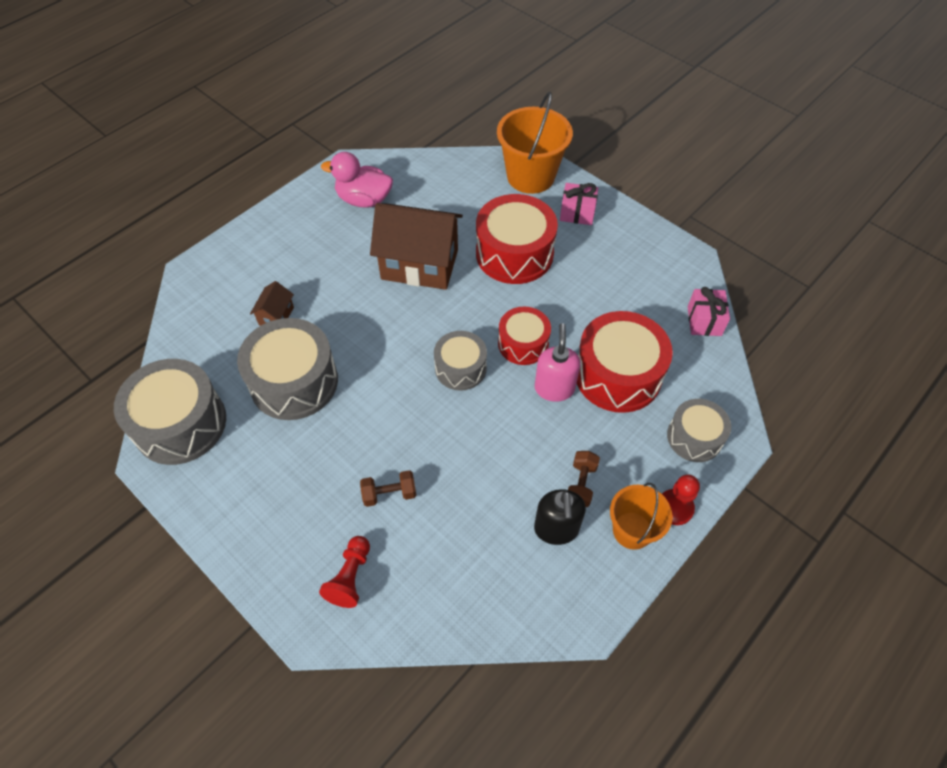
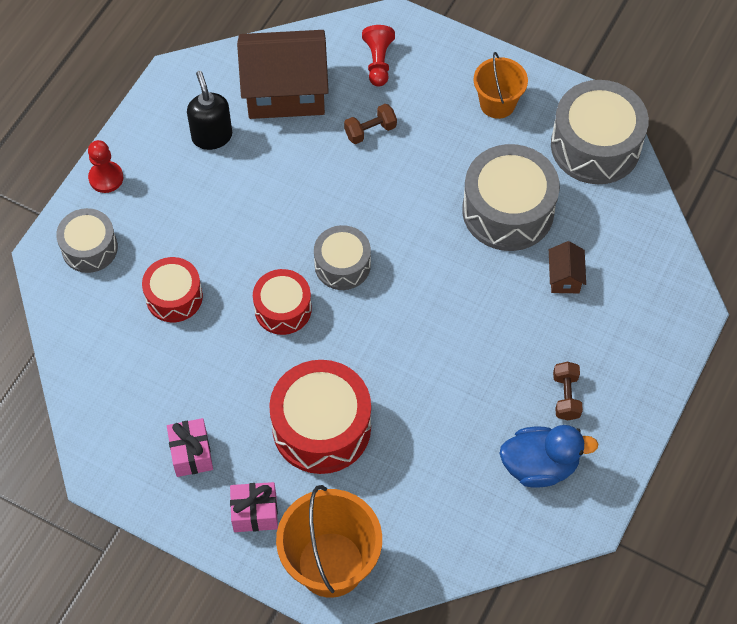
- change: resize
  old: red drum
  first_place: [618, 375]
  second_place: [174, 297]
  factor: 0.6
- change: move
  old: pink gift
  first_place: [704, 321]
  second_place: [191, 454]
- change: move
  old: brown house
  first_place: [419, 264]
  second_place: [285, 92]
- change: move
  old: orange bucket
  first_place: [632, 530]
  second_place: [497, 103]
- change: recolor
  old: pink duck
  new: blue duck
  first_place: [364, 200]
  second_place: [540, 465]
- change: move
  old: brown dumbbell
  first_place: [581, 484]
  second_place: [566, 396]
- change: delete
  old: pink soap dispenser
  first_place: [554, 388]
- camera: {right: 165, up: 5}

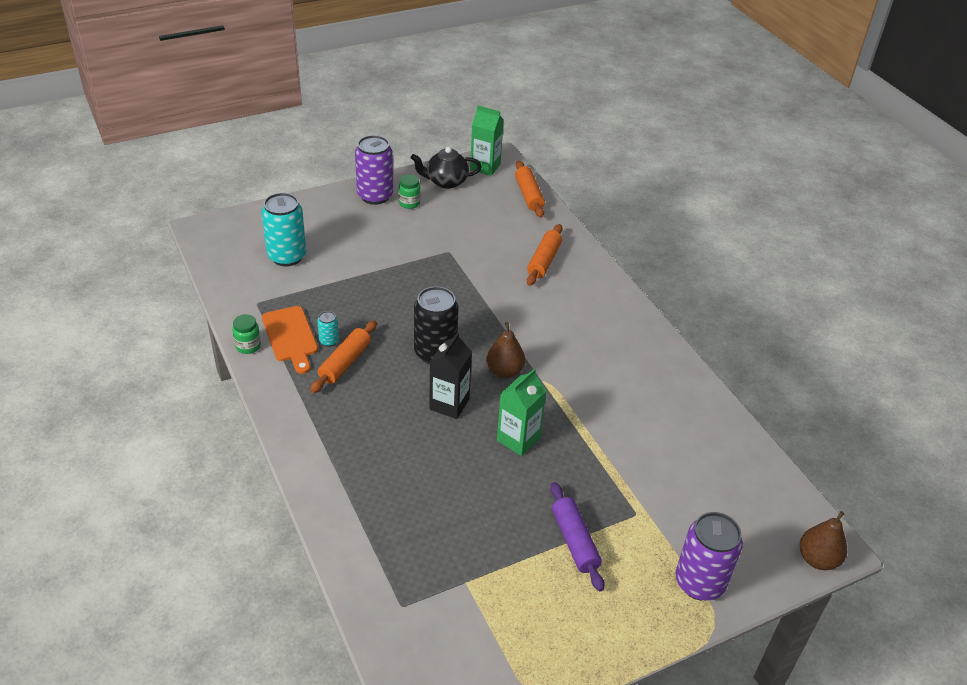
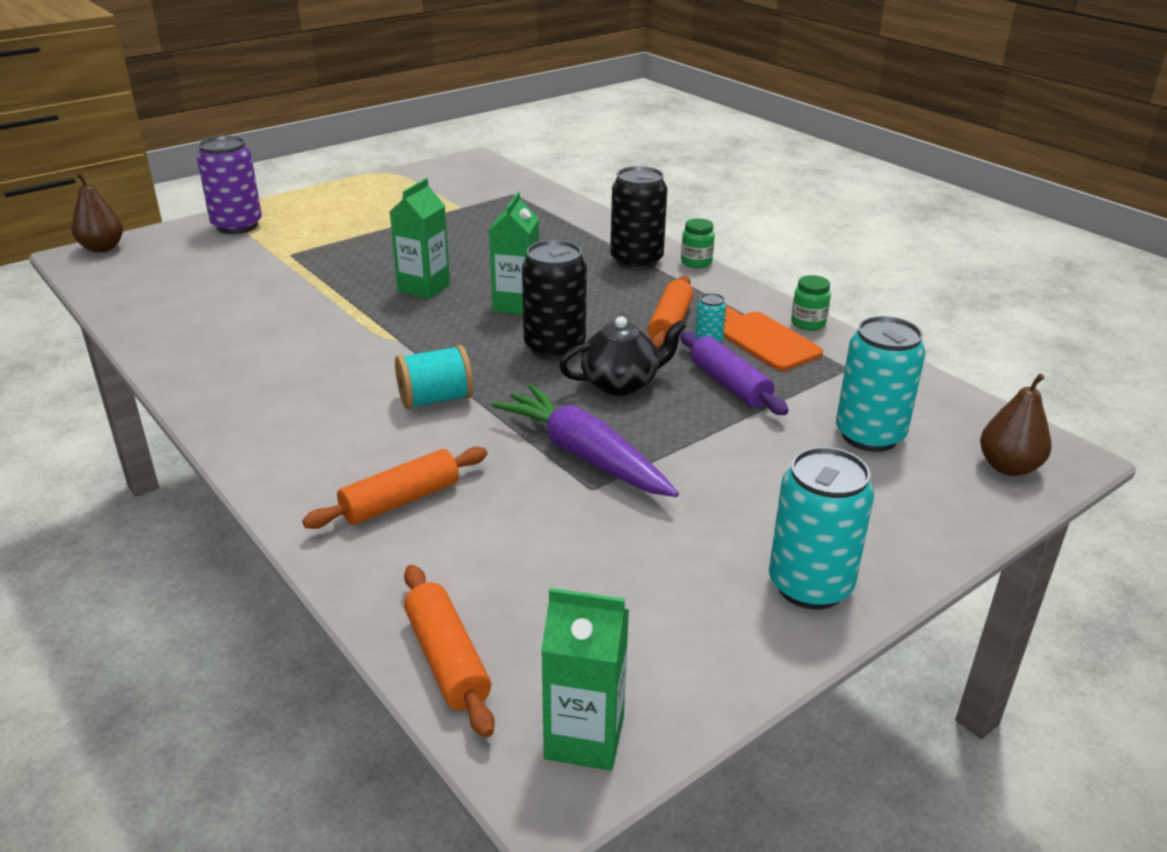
- change: rotate
  old: orange rolling pin
  first_place: [544, 261]
  second_place: [400, 501]
  degrees: 45
- change: insert
  new: turquoise spool
  second_place: [436, 399]
- change: recolor
  old: black carton
  new: green carton
  first_place: [449, 404]
  second_place: [516, 305]
- change: insert
  new: purple carrot
  second_place: [585, 455]
- change: move
  old: black teapot
  first_place: [446, 182]
  second_place: [621, 383]
- change: insert
  new: black can
  second_place: [636, 261]
- change: move
  old: purple rolling pin
  first_place: [574, 541]
  second_place: [729, 384]
- change: move
  old: green jar
  first_place: [409, 203]
  second_place: [696, 262]
- change: recolor
  old: purple can
  new: turquoise can
  first_place: [375, 196]
  second_place: [810, 586]
- change: move
  old: brown pear
  first_place: [504, 371]
  second_place: [1008, 467]
- camera: {right: 170, up: -10}

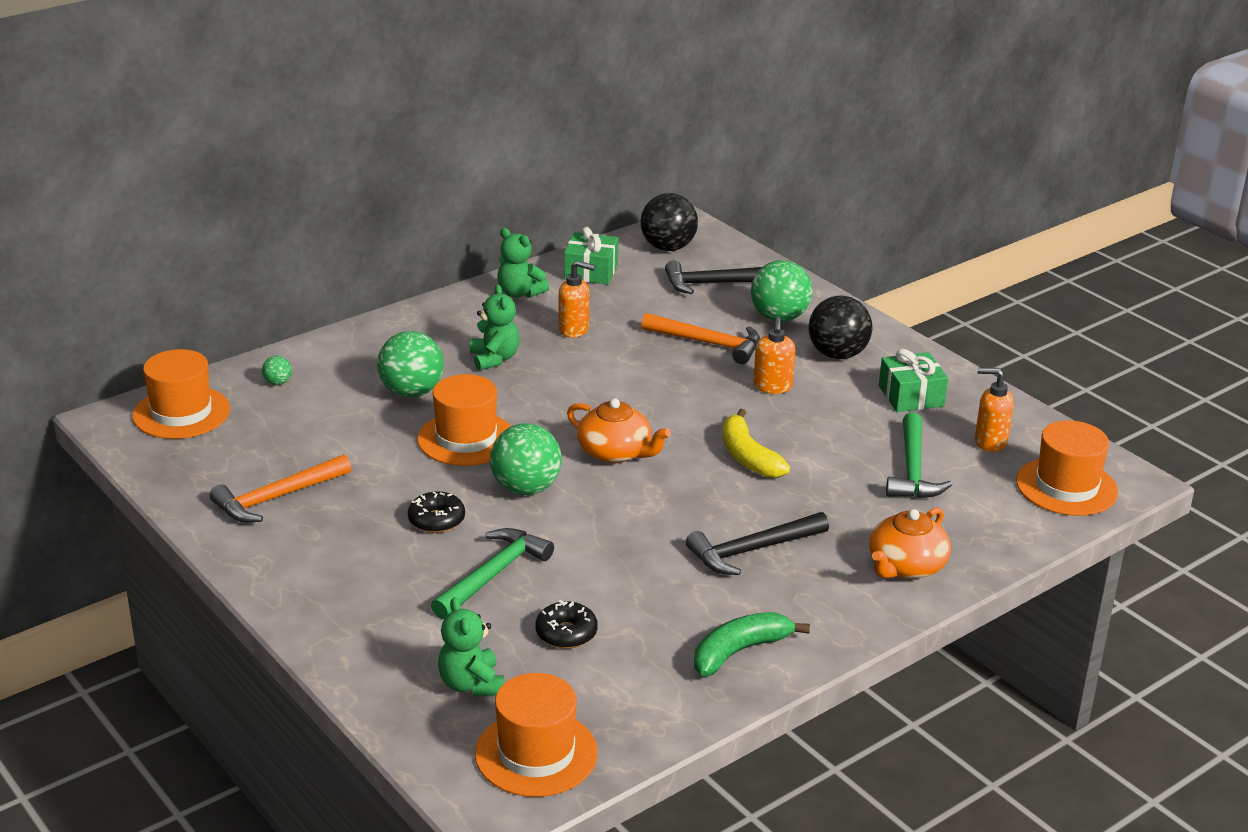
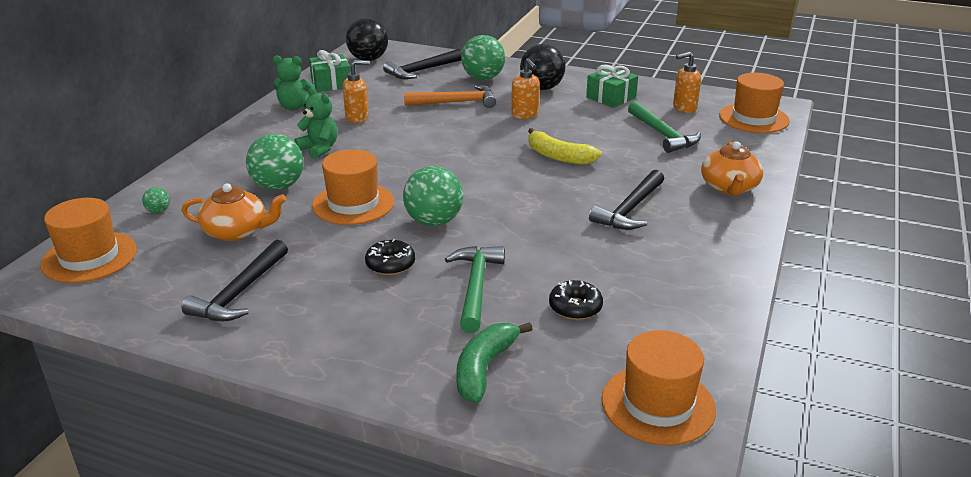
- change: move
  old: orange teapot
  first_place: [615, 452]
  second_place: [236, 231]
- change: recolor
  old: orange hammer
  new: black hammer
  first_place: [276, 498]
  second_place: [239, 293]
- change: move
  old: green banana
  first_place: [739, 651]
  second_place: [484, 368]
- change: delete
  old: green teddy bear
  first_place: [471, 684]
- camera: {right: -30, up: 0}

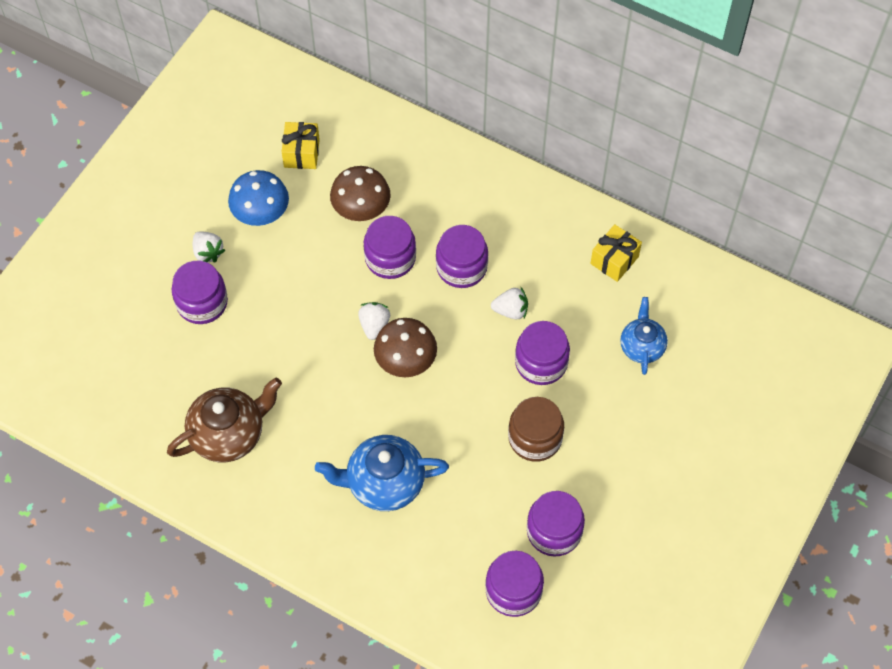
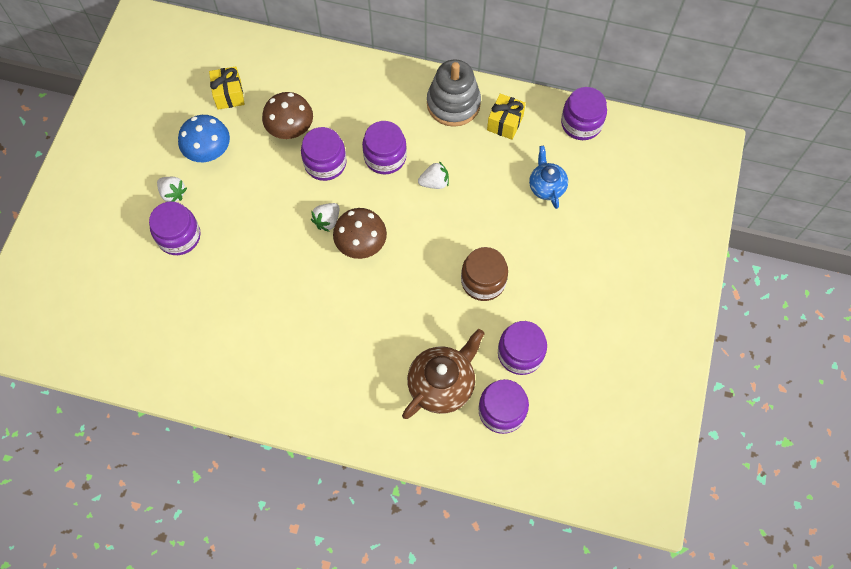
- change: rotate
  old: white strawberry
  first_place: [374, 325]
  second_place: [327, 221]
  degrees: -135
- change: move
  old: brown teapot
  first_place: [228, 434]
  second_place: [442, 384]
- change: insert
  new: grey stacking toy
  second_place: [453, 104]
- change: move
  old: purple jar
  first_place: [541, 363]
  second_place: [581, 123]
- change: delete
  old: blue teapot
  first_place: [384, 483]
- camera: {right: -15, up: 5}

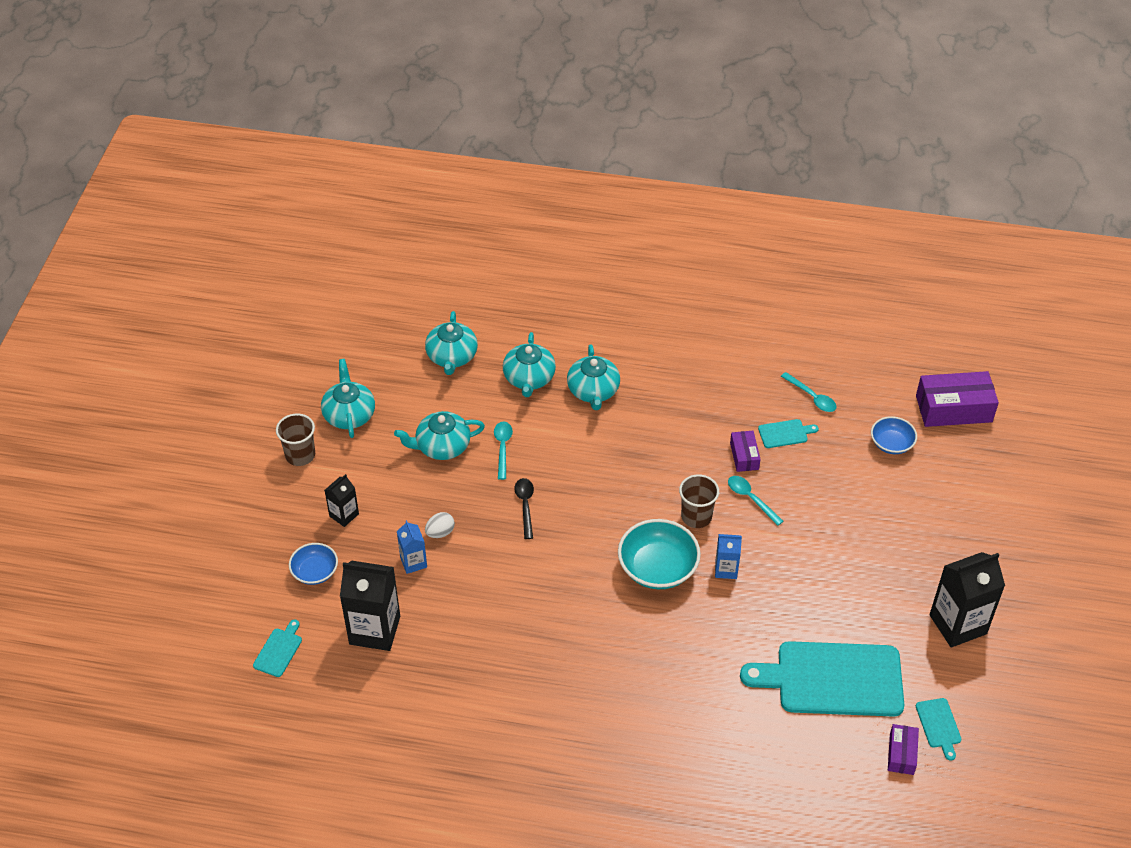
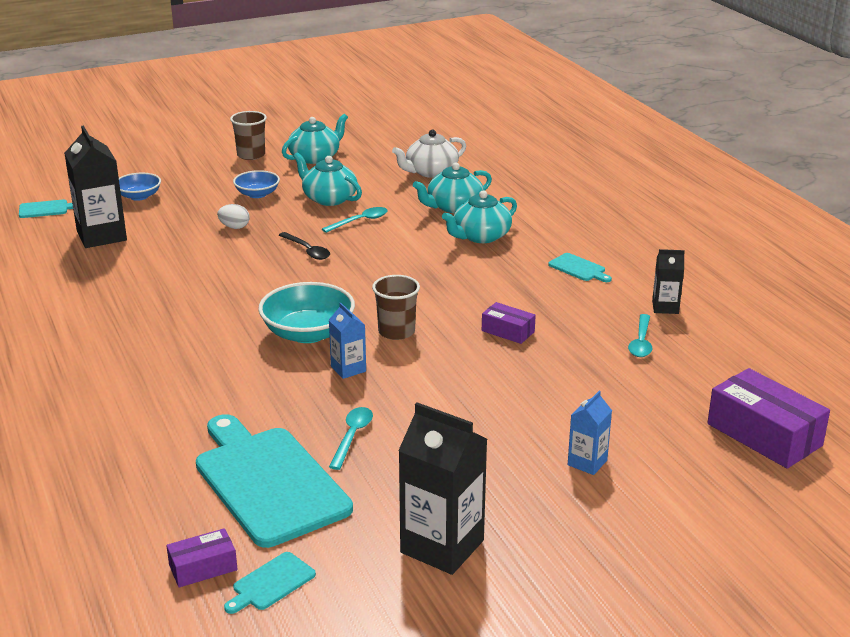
- change: move
  old: blue bowl
  first_place: [891, 444]
  second_place: [257, 194]
- change: rotate
  old: black spoon
  first_place: [525, 506]
  second_place: [307, 250]
  degrees: 90
- change: move
  old: turquoise spoon
  first_place: [751, 499]
  second_place: [352, 436]
- change: recolor
  old: turquoise teapot
  new: white teapot
  first_place: [452, 357]
  second_place: [430, 172]
- change: rotate
  old: purple box
  first_place: [744, 456]
  second_place: [508, 331]
  degrees: 75
- change: move
  old: turquoise cutting board
  first_place: [785, 433]
  second_place: [579, 268]
- change: move
  old: blue carton
  first_place: [413, 562]
  second_place: [587, 462]
- change: move
  old: black carton
  first_place: [344, 515]
  second_place: [665, 307]
- camera: {right: 55, up: -20}

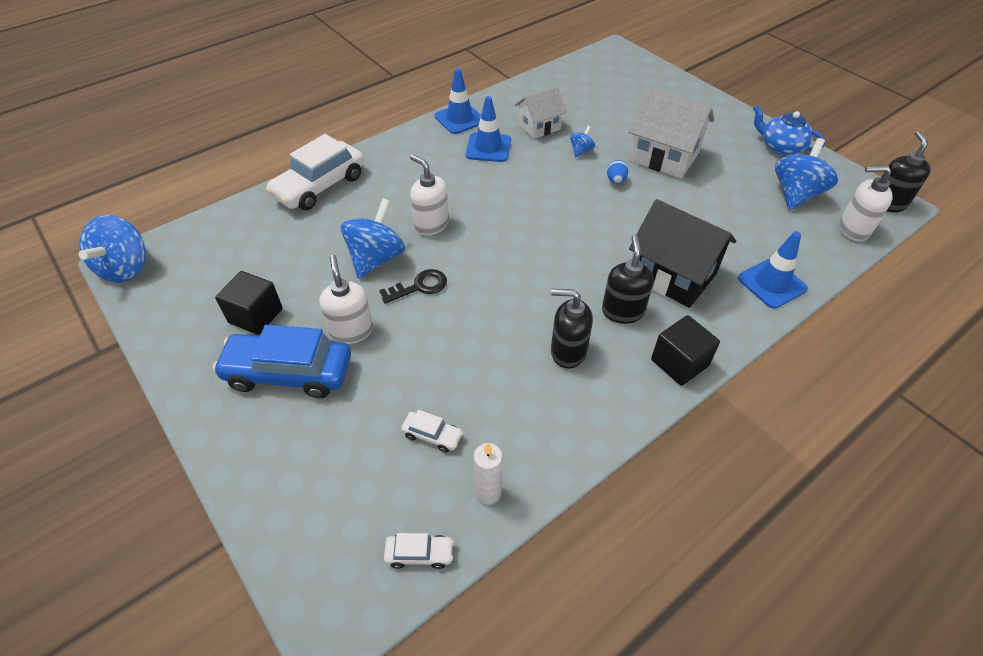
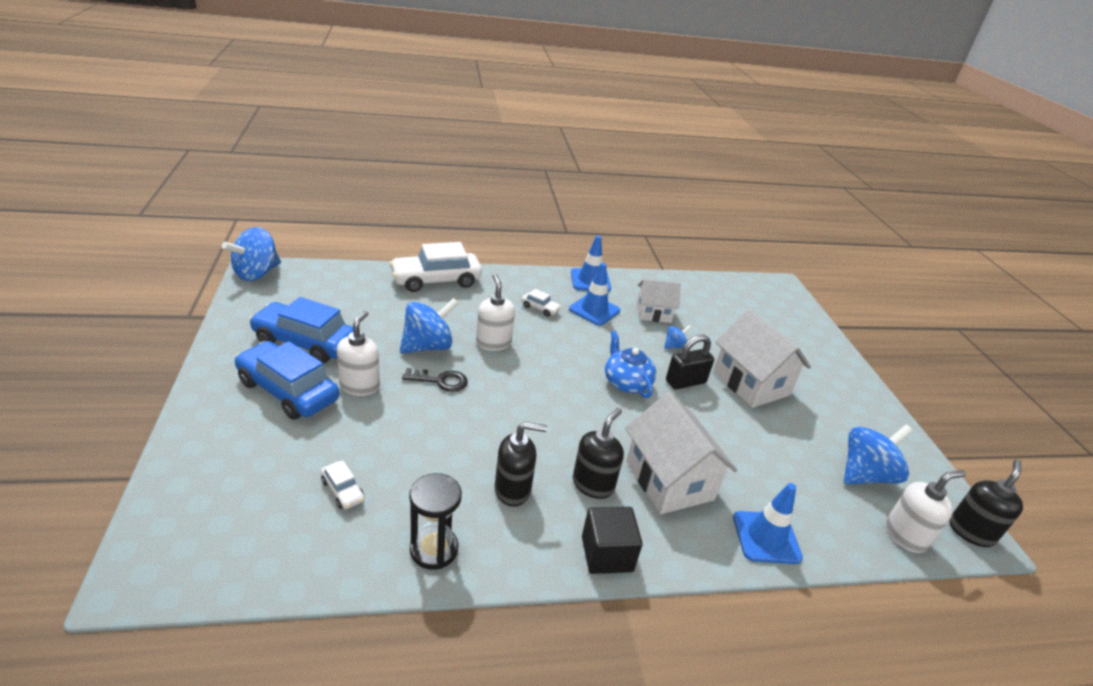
- change: replace
  old: black cube
  new: blue car
  first_place: [255, 315]
  second_place: [305, 342]
- change: insert
  new: black hourglass
  second_place: [434, 549]
- change: rotate
  old: black soap dispenser
  first_place: [567, 352]
  second_place: [513, 490]
  degrees: 135
- change: move
  old: white car
  first_place: [419, 554]
  second_place: [540, 308]
- change: move
  old: blue teapot
  first_place: [781, 146]
  second_place: [626, 382]
- change: recolor
  old: black house
  new: white house
  first_place: [672, 275]
  second_place: [669, 480]
- change: replace
  old: blue egg
  new: black padlock
  first_place: [615, 181]
  second_place: [685, 382]
- change: rotate
  old: white soap dispenser
  first_place: [853, 229]
  second_place: [905, 536]
  degrees: 120
- change: delete
  old: white candle
  first_place: [488, 492]
- camera: {right: 25, up: -15}

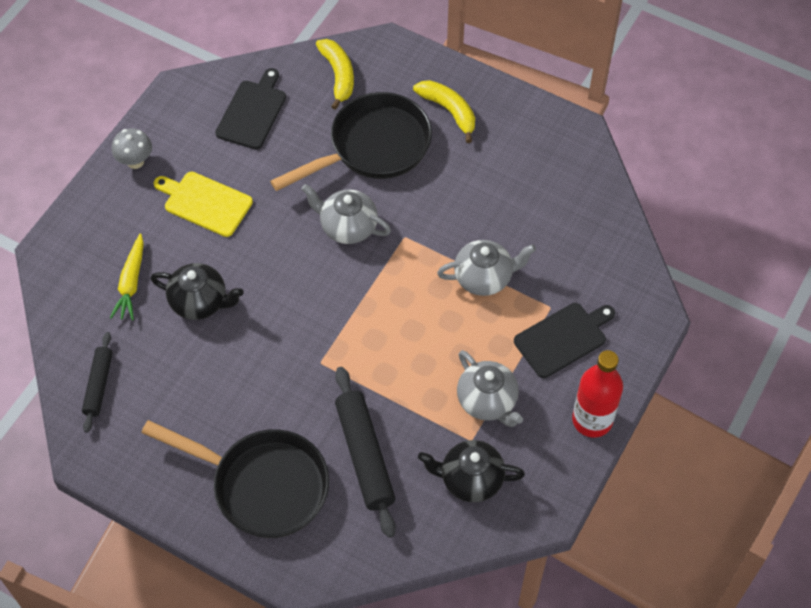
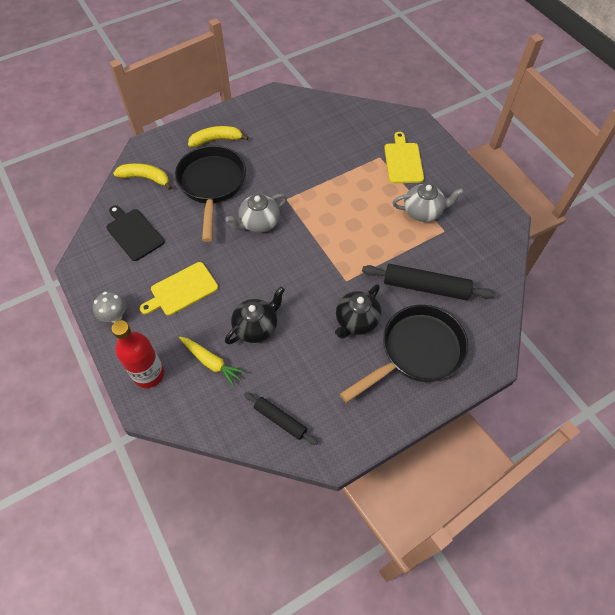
- change: move
  old: red bottle
  first_place: [592, 420]
  second_place: [149, 374]
- change: move
  old: black teapot
  first_place: [470, 479]
  second_place: [356, 321]
- change: recolor
  old: black cutting board
  new: yellow cutting board
  first_place: [563, 338]
  second_place: [403, 161]
- change: delete
  old: grey teapot
  first_place: [484, 278]
- camera: {right: -60, up: 0}

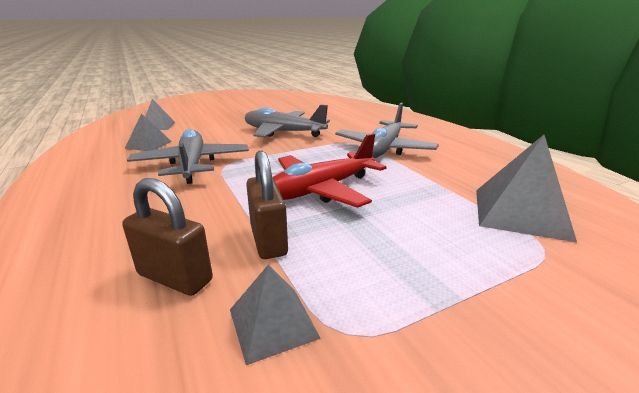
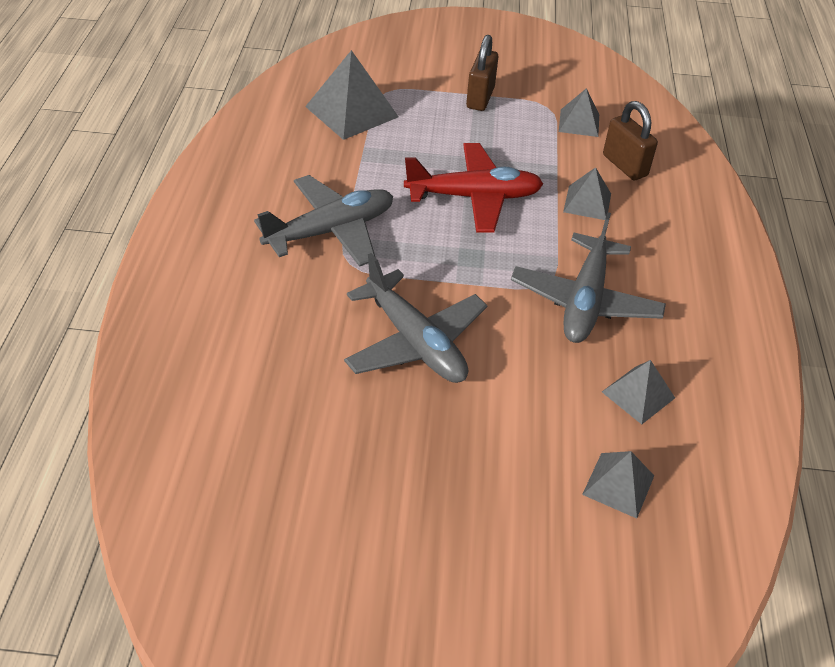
- change: move
  old: brown padlock
  first_place: [268, 240]
  second_place: [480, 98]
- change: insert
  new: grey pyramid
  second_place: [587, 202]
- camera: {right: -150, up: 20}

